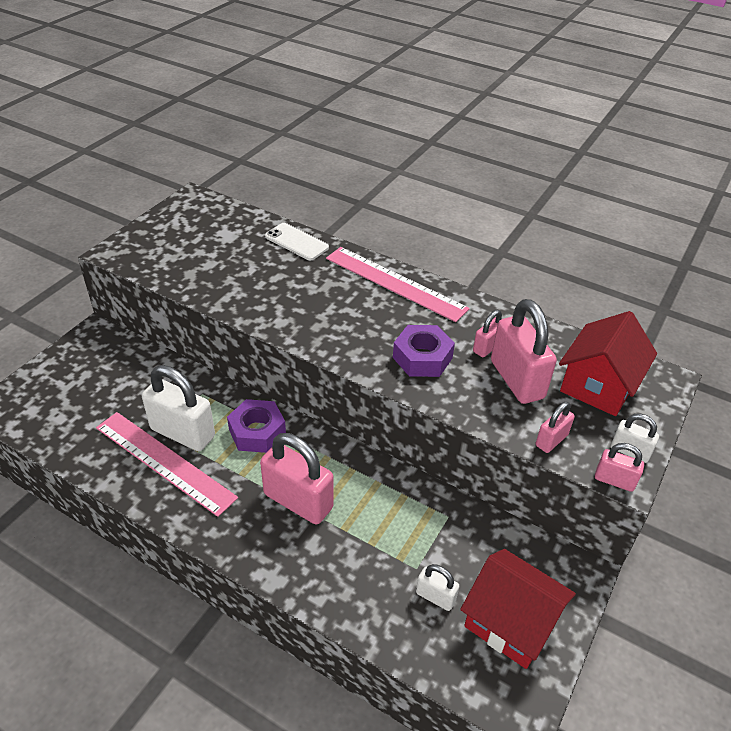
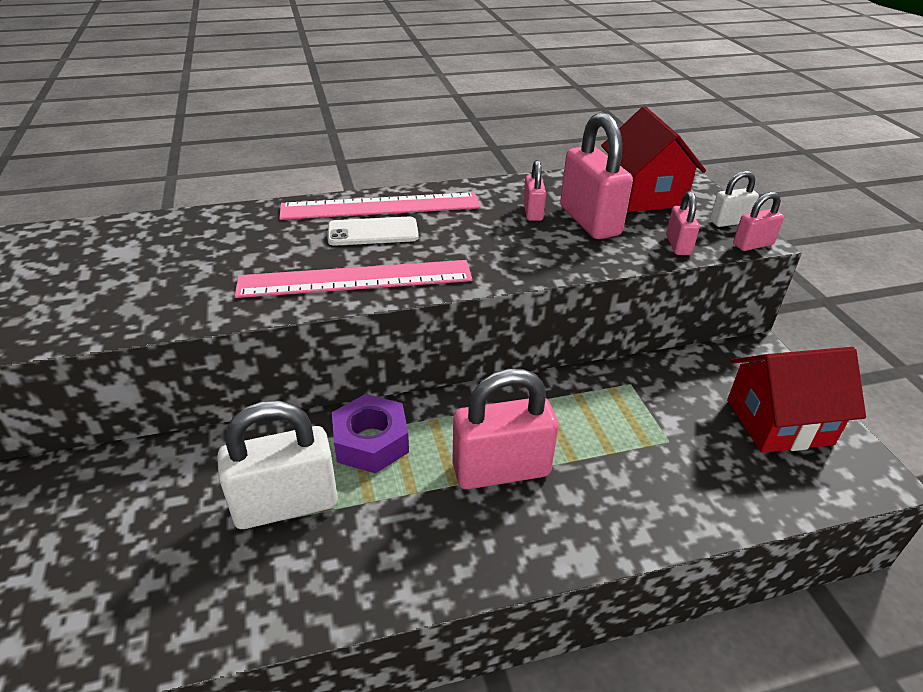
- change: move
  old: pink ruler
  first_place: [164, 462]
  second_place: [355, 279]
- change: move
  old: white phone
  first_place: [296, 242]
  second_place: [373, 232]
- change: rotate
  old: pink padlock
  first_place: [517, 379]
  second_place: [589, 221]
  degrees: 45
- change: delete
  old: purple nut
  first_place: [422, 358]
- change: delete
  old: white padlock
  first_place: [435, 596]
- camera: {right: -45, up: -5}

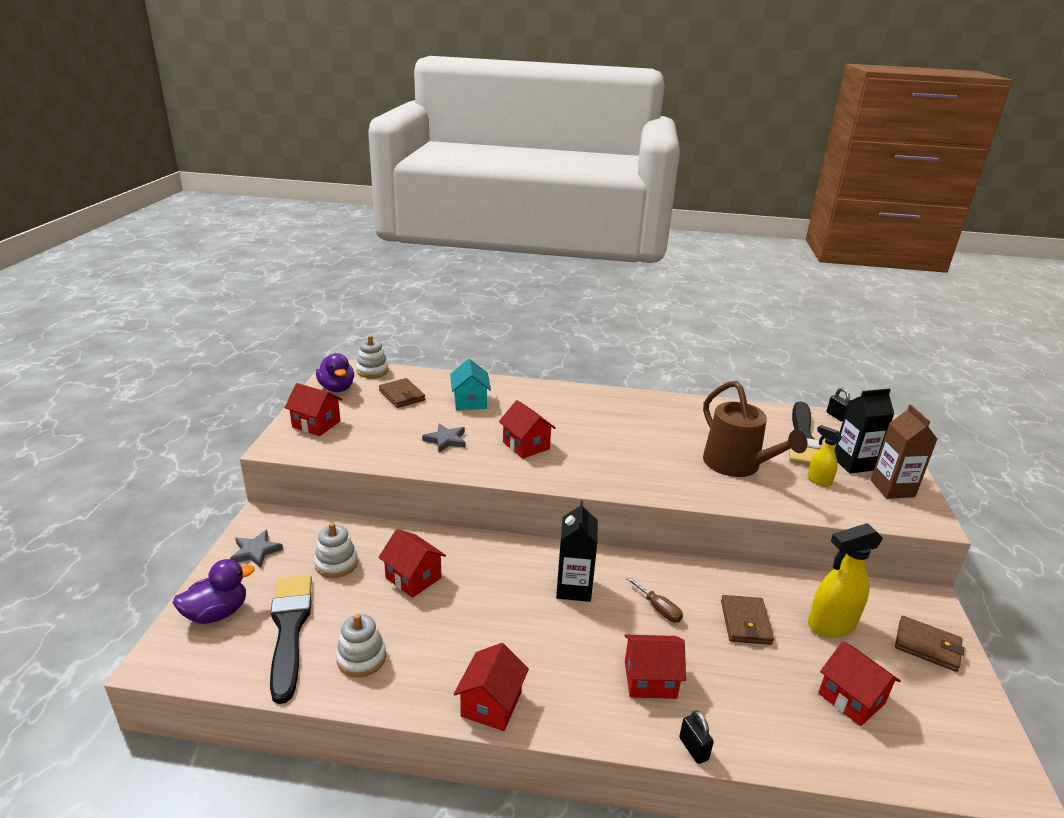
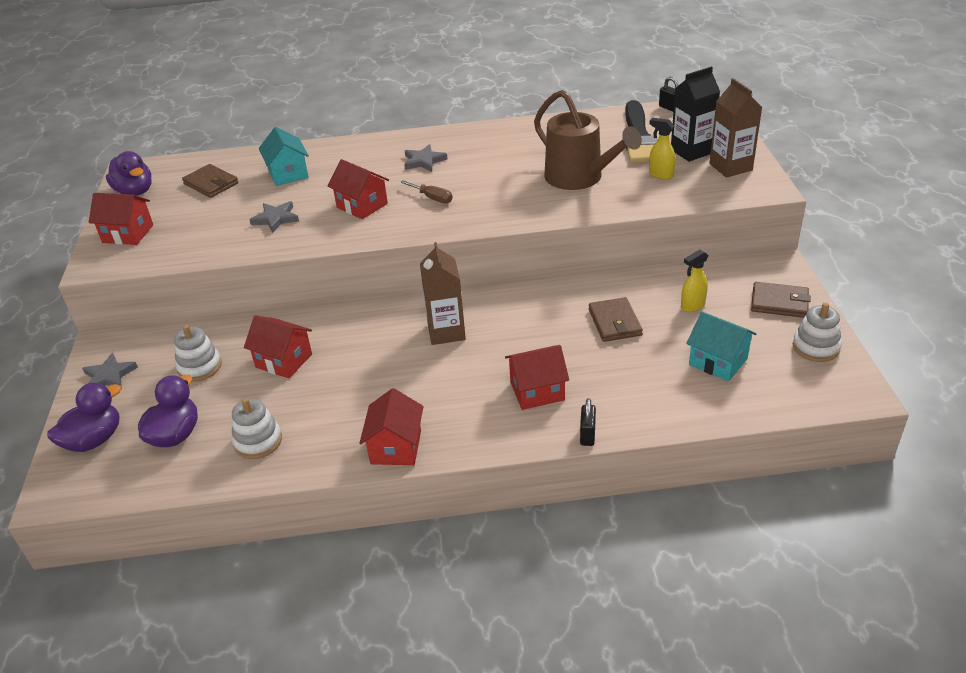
- change: replace
  old: black brush
  new: purple duck
  first_place: [289, 629]
  second_place: [175, 435]
- change: move
  old: brown screwdriver
  first_place: [659, 609]
  second_place: [432, 198]
- change: insert
  new: grey star
  second_place: [424, 161]
- change: recolor
  old: black carton
  new: brown carton
  first_place: [574, 588]
  second_place: [446, 332]
- change: rotate
  old: black padlock
  first_place: [693, 748]
  second_place: [587, 435]
  degrees: 45
- change: resize
  old: yellow spray bottle
  first_place: [830, 625]
  second_place: [692, 306]
  factor: 0.55
- change: recolor
  old: red house
  new: turquoise house
  first_place: [851, 698]
  second_place: [718, 361]
- change: move
  old: white stacking toy
  first_place: [372, 371]
  second_place: [815, 347]
- camera: {right: -10, up: 10}

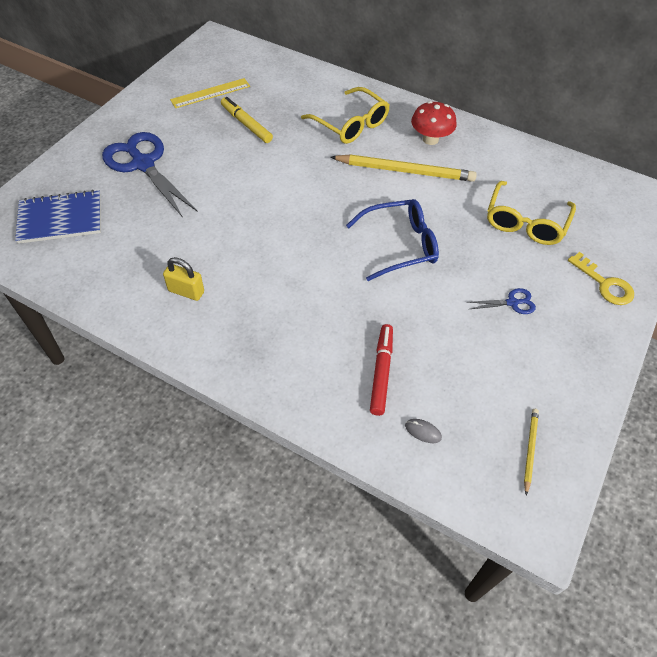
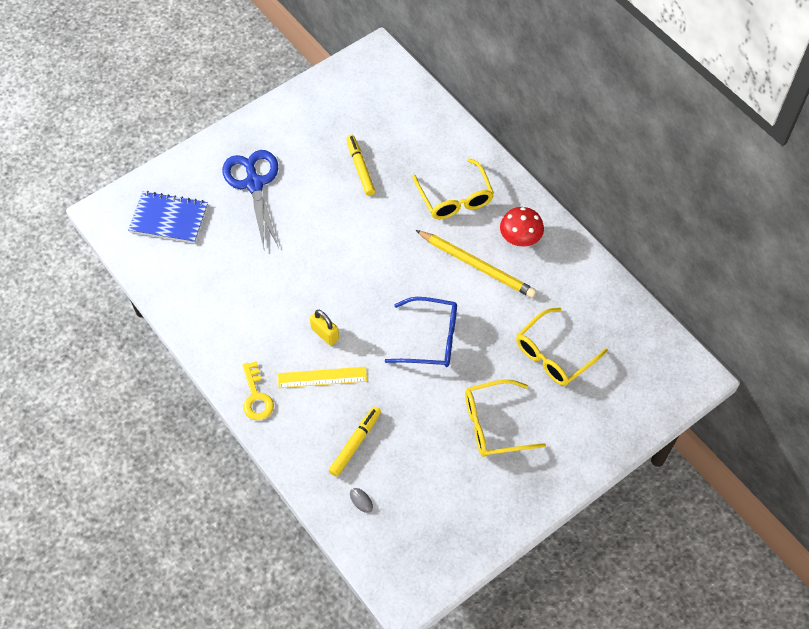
- change: move
  old: yellow key
  first_place: [604, 284]
  second_place: [256, 396]
- change: move
  old: yellow ruler
  first_place: [210, 93]
  second_place: [322, 377]
- change: move
  old: yellow padlock
  first_place: [186, 291]
  second_place: [325, 334]
- change: recolor
  old: red marker
  new: yellow marker
  first_place: [381, 372]
  second_place: [355, 443]
- change: replace
  old: blue scissors
  new: yellow glasses
  first_place: [512, 302]
  second_place: [494, 424]
- change: delete
  old: yellow pencil
  first_place: [529, 450]
- camera: {right: 25, up: 5}

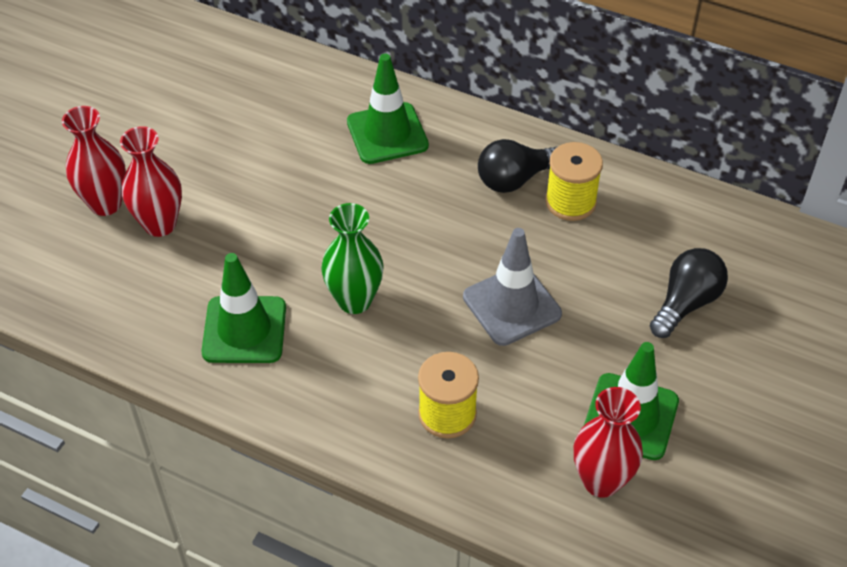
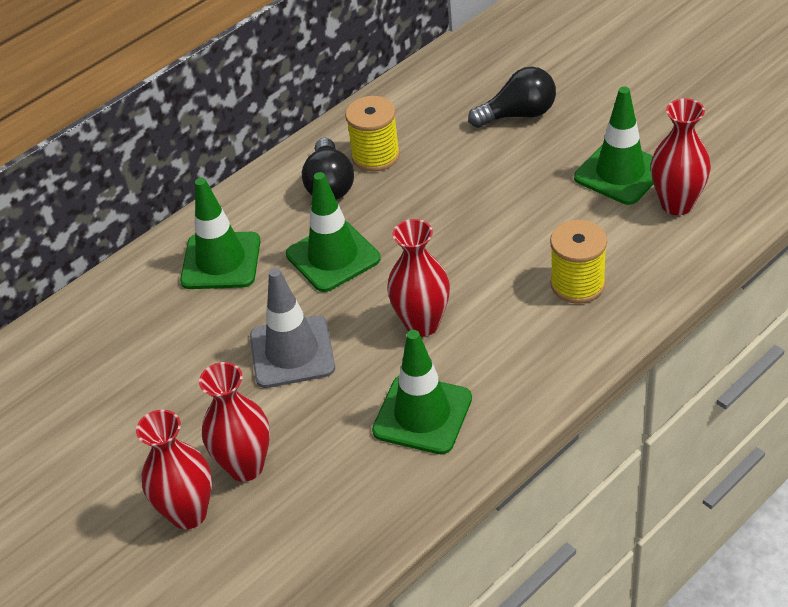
- change: move
  old: grey traffic cone
  first_place: [512, 305]
  second_place: [292, 352]
- change: insert
  new: green traffic cone
  second_place: [333, 256]
- change: recolor
  old: green vase
  new: red vase
  first_place: [354, 300]
  second_place: [422, 324]
- change: rotate
  old: black light bulb
  first_place: [685, 303]
  second_place: [518, 115]
  degrees: 105
- camera: {right: -65, up: -5}

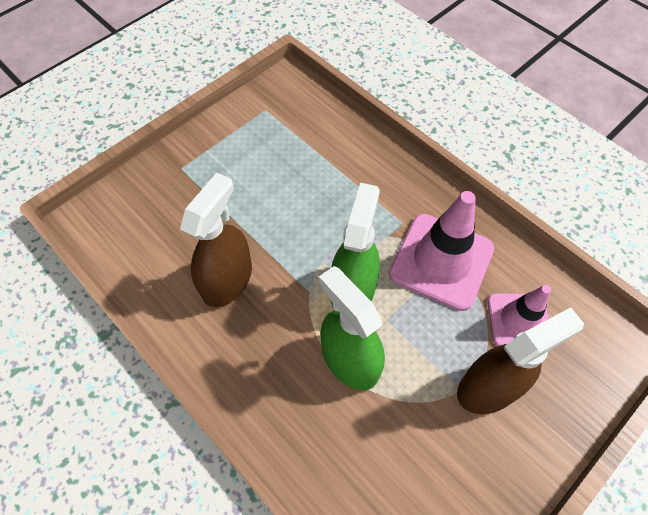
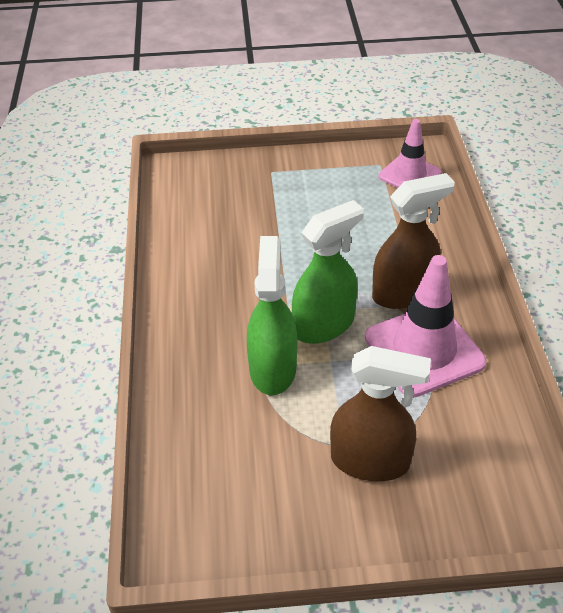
- change: move
  old: brown spray bottle
  first_place: [227, 280]
  second_place: [403, 293]
- change: move
  old: pink traffic cone
  first_place: [519, 321]
  second_place: [409, 175]
- camera: {right: 40, up: -15}

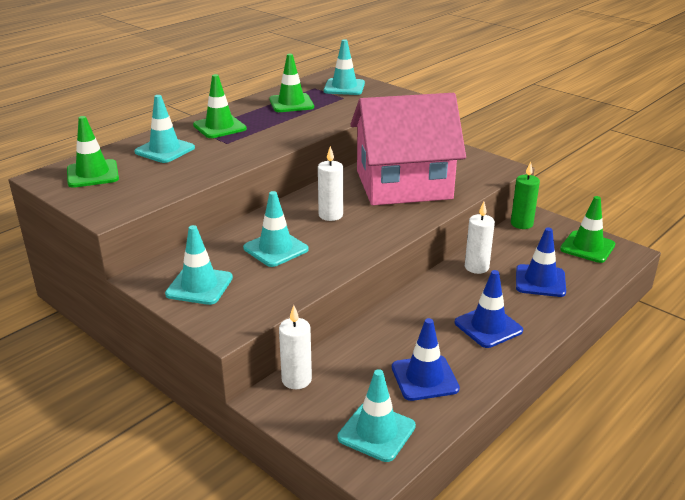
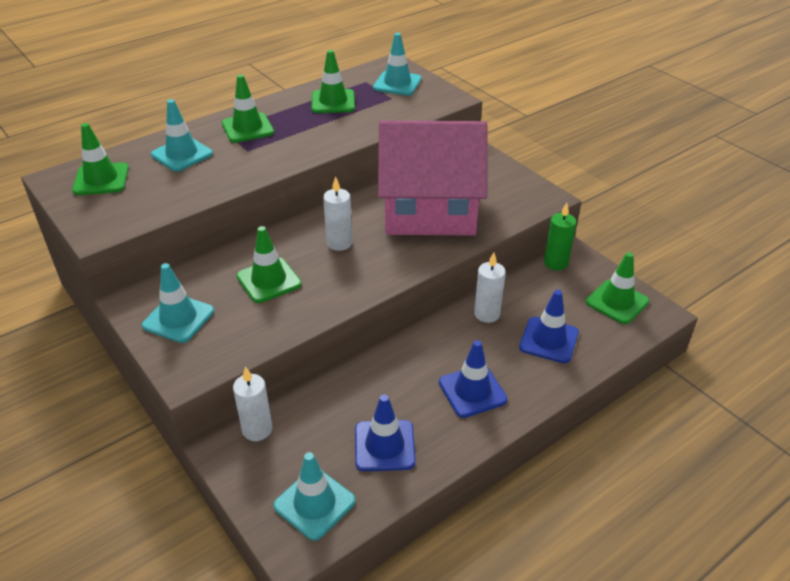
- change: recolor
  old: turquoise traffic cone
  new: green traffic cone
  first_place: [275, 249]
  second_place: [269, 280]
- camera: {right: 10, up: 10}

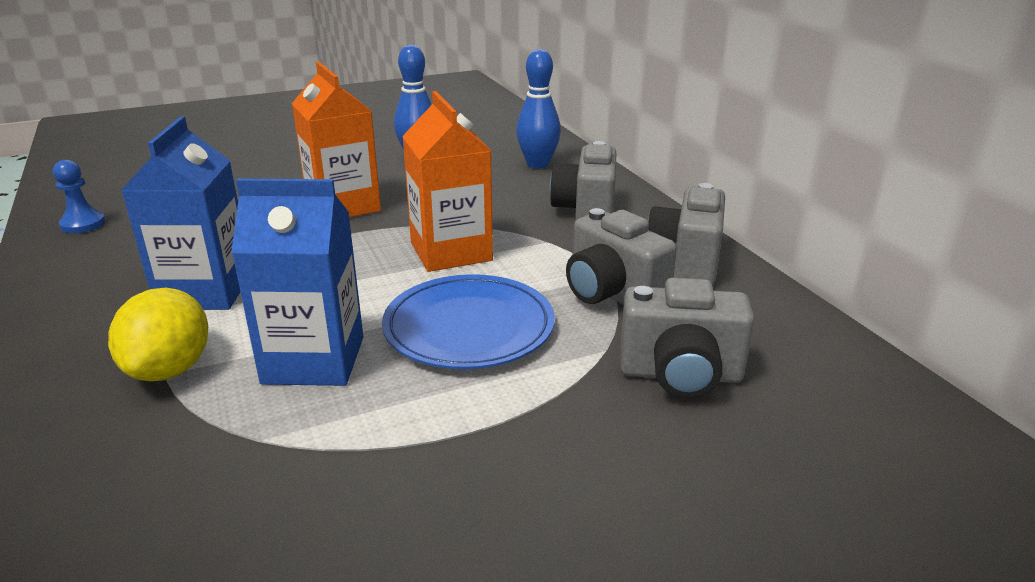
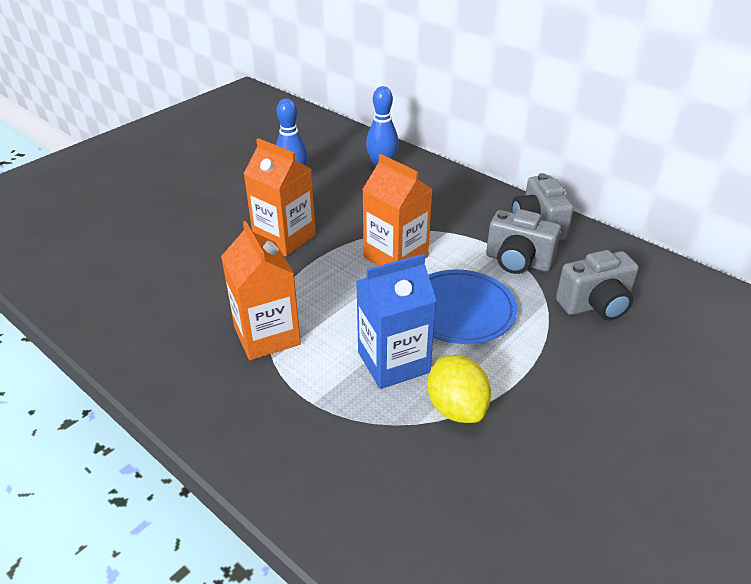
- change: recolor
  old: blue carton
  new: orange carton
  first_place: [205, 291]
  second_place: [267, 335]
- change: move
  old: yellow lemon
  first_place: [170, 369]
  second_place: [456, 408]
- change: delete
  old: blue pawn
  first_place: [83, 224]
- change: delete
  old: grey camera
  first_place: [586, 212]
- camera: {right: -25, up: 10}

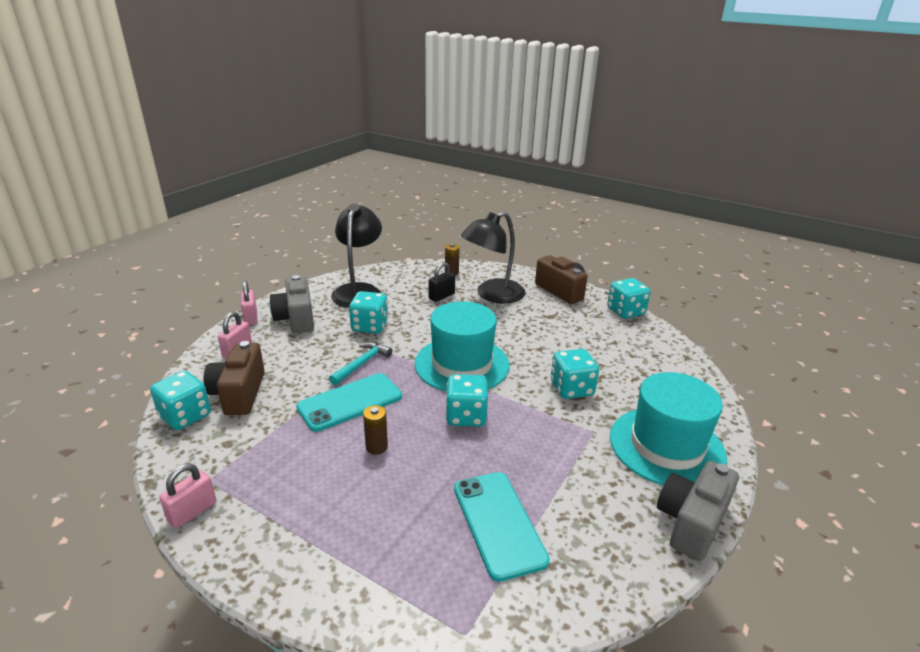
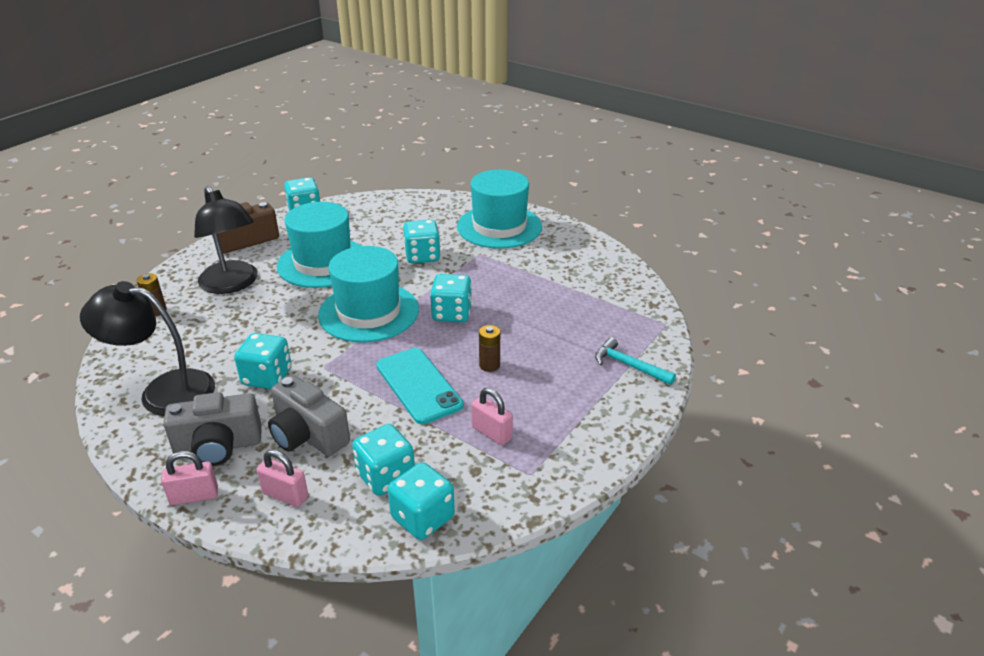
- change: move
  old: grey camera
  first_place: [691, 522]
  second_place: [308, 435]
- change: insert
  new: turquoise hat
  second_place: [323, 263]
- change: replace
  old: brown camera
  new: turquoise dice
  first_place: [239, 393]
  second_place: [386, 476]
- change: move
  old: pink padlock
  first_place: [192, 512]
  second_place: [492, 433]
- change: move
  old: turquoise hammer
  first_place: [362, 364]
  second_place: [629, 365]
- change: delete
  old: black padlock
  first_place: [441, 296]
- change: delete
  old: turquoise phone
  first_place: [498, 523]
- camera: {right: -85, up: 5}

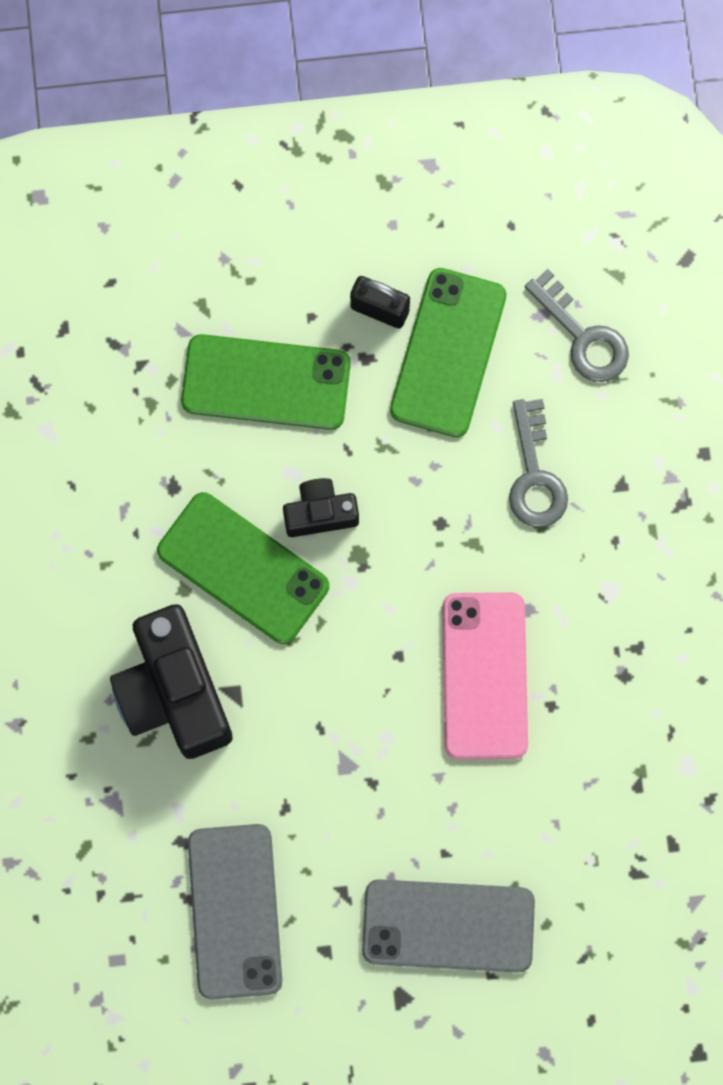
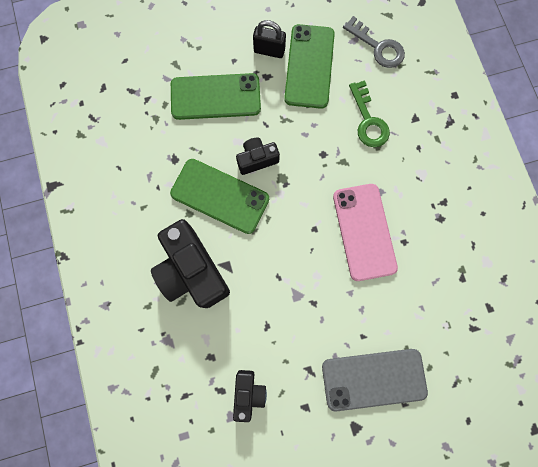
- change: replace
  old: grey phone
  new: black camera
  first_place: [235, 911]
  second_place: [248, 393]
- change: recolor
  old: grey key
  new: green key
  first_place: [535, 475]
  second_place: [368, 121]
- camera: {right: -10, up: 0}

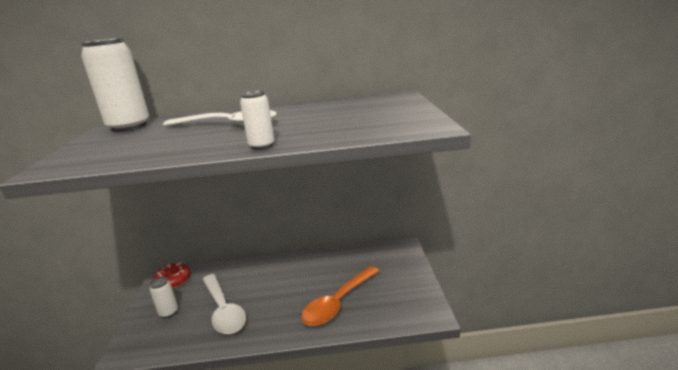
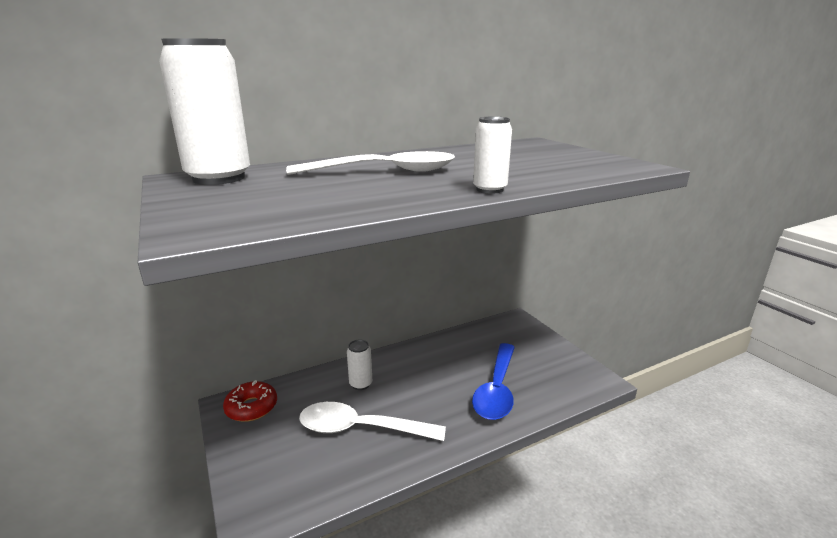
- change: rotate
  old: white spoon
  first_place: [223, 310]
  second_place: [361, 429]
  degrees: 150
- change: move
  old: white can
  first_place: [168, 312]
  second_place: [361, 384]
- change: recolor
  old: orange spoon
  new: blue spoon
  first_place: [338, 303]
  second_place: [497, 389]
- camera: {right: -25, up: 0}

